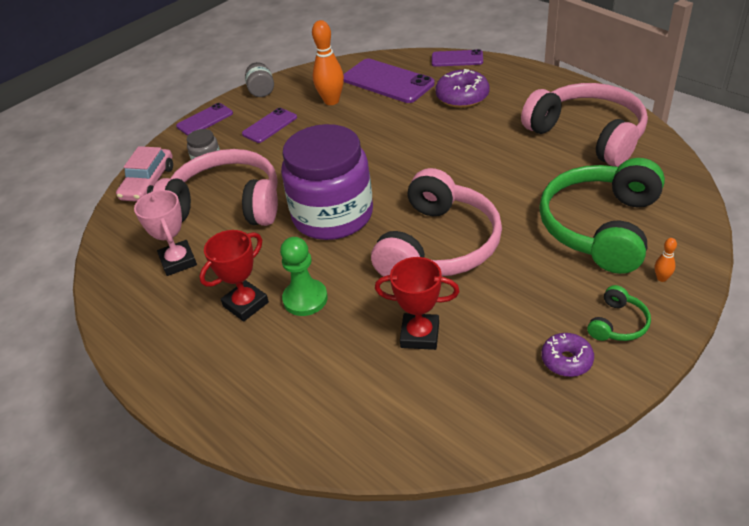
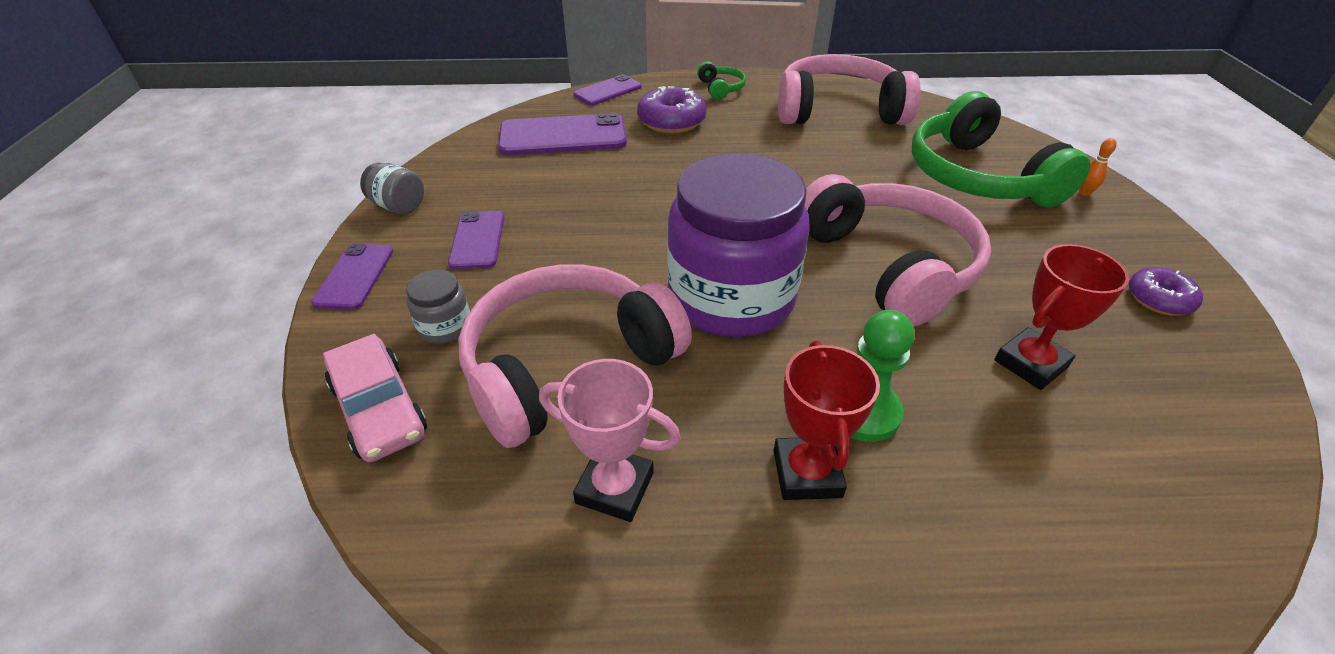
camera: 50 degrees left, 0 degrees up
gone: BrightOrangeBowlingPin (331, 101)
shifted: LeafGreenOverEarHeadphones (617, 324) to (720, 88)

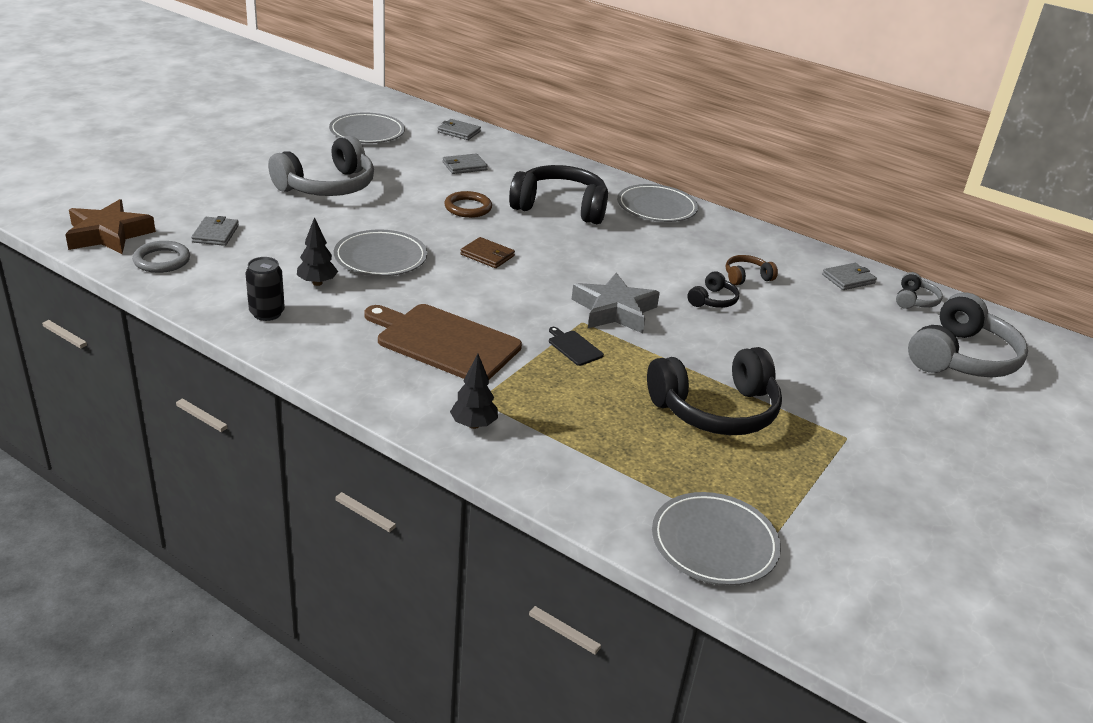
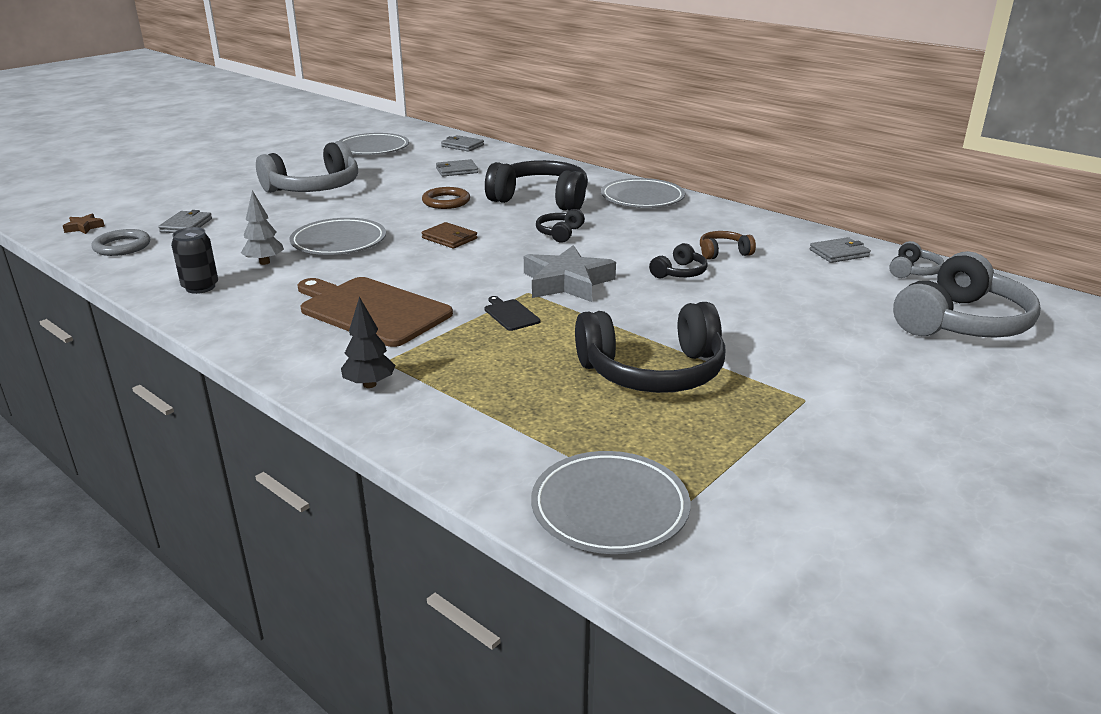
camera: 10 degrees right, 5 degrees down
new: BlackOverEarHeadphones (559, 233)
repainted: BlackTree (317, 283) to AshGreyTree (264, 262)
scaled: RussetStar (108, 234) = (84, 227) x0.45

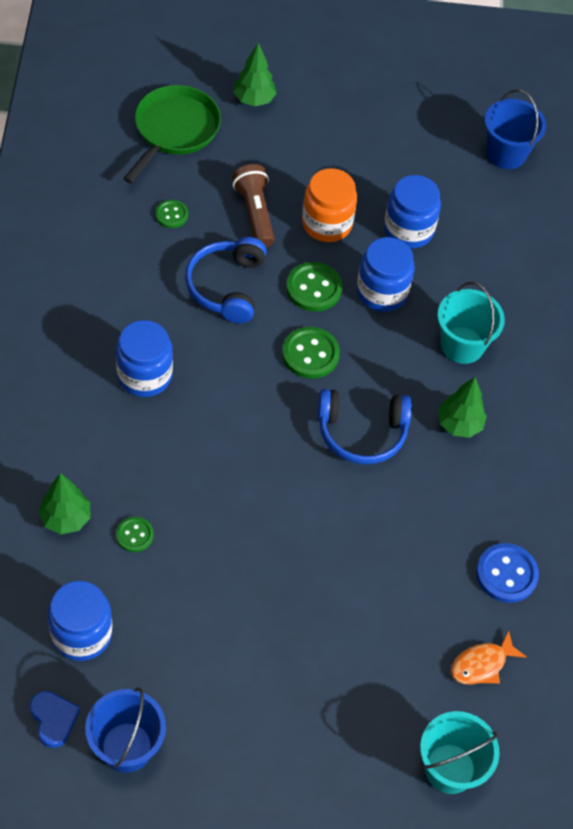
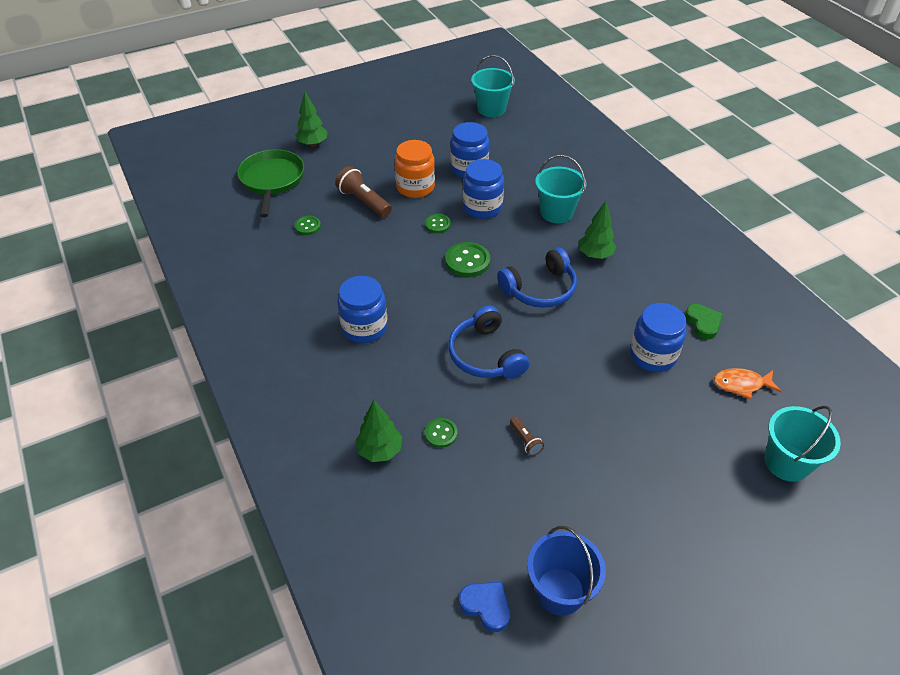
camera: 25 degrees left, 10 degrees down
new: RussetTorch (525, 440)
shifted: CobaltOverEarHeadphones (226, 286) to (485, 355); CobaltJamJar (81, 634) to (652, 355)
swapped: CobaltSewingButton (506, 574) to LeafGreenLoveHeart (703, 323)
repainted: CobaltBucket (506, 153) to AquaBucket (491, 109)
rotated: BrightOrangeToyFish (482, 664) = (741, 384) 60 degrees clockwise
scaled: LeafGreenSewingButton (313, 288) = (437, 224) x0.60

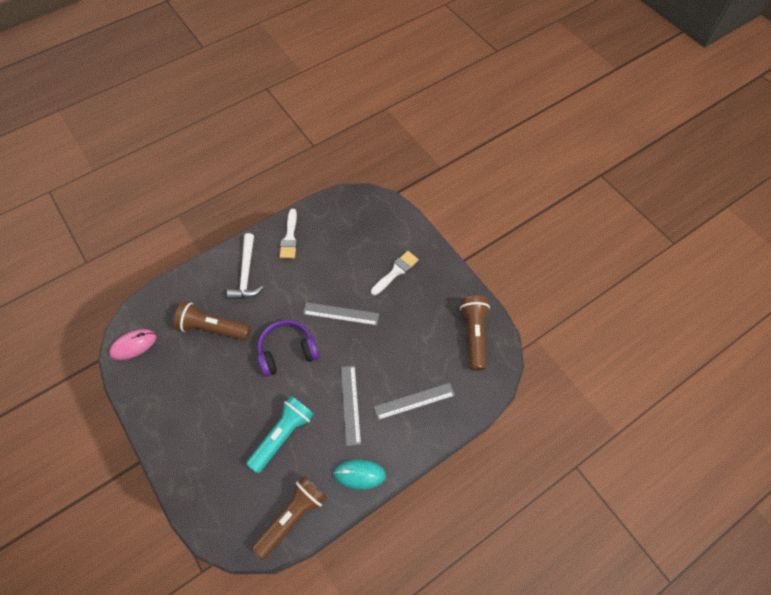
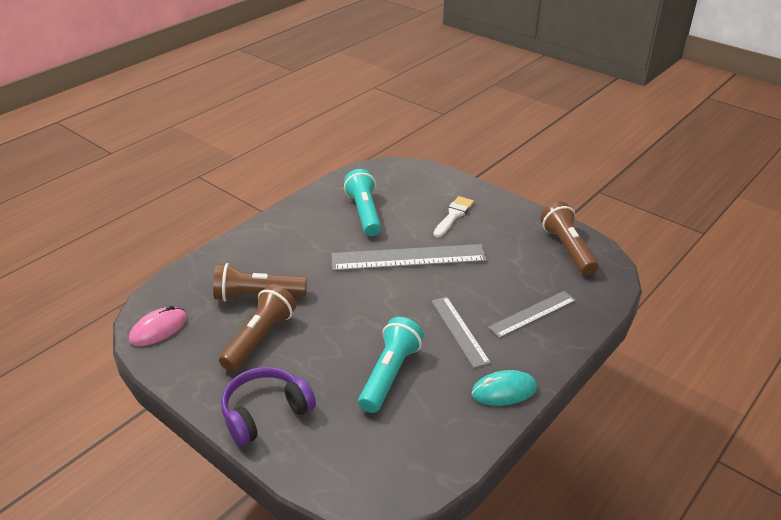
camera: 15 degrees left, 25 degrees down
gone: WhitePaintbrush (290, 237); WhiteClawHammer (246, 273)
new: AquaTorch (364, 213)
shifted: PurpleOverEarHeadphones (287, 351) to (265, 413); RussetTorch (292, 517) to (260, 338)
scaled: AshGreyStraightedge (341, 314) = (408, 258) x1.67

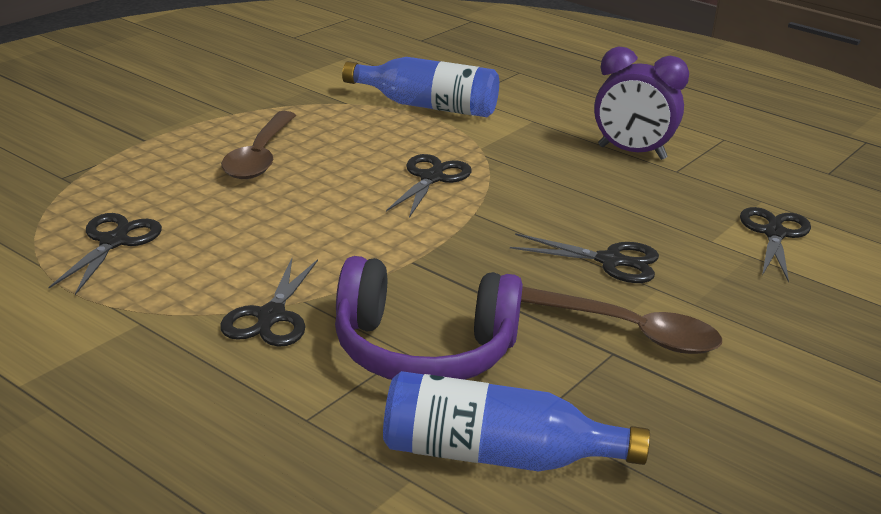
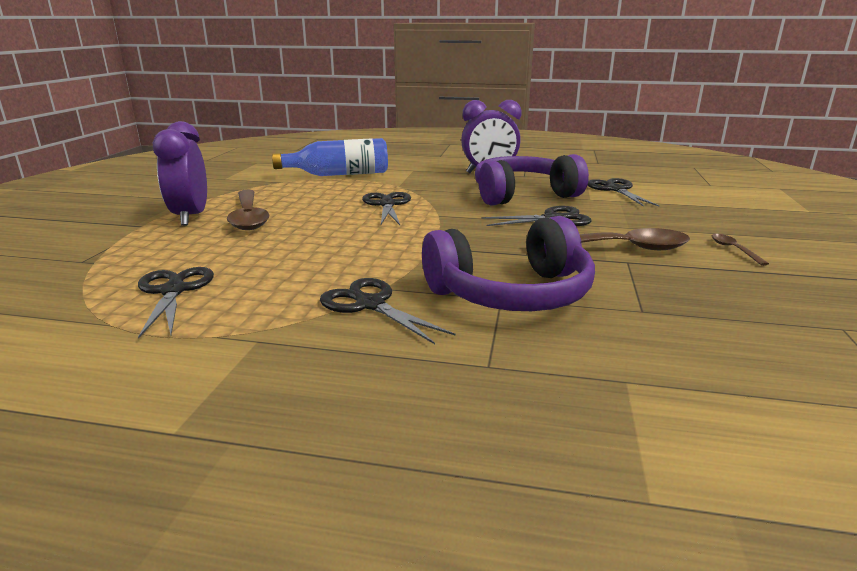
camera: 25 degrees left, 5 degrees down
gone: CobaltDrinkBottle (496, 456)
new: PurpleAlarmClock (190, 217); PurpleOverEarHeadphones (523, 195); RussetTeaspoon (733, 250)
rotated: BlackScissors (271, 317) = (370, 304) 150 degrees clockwise

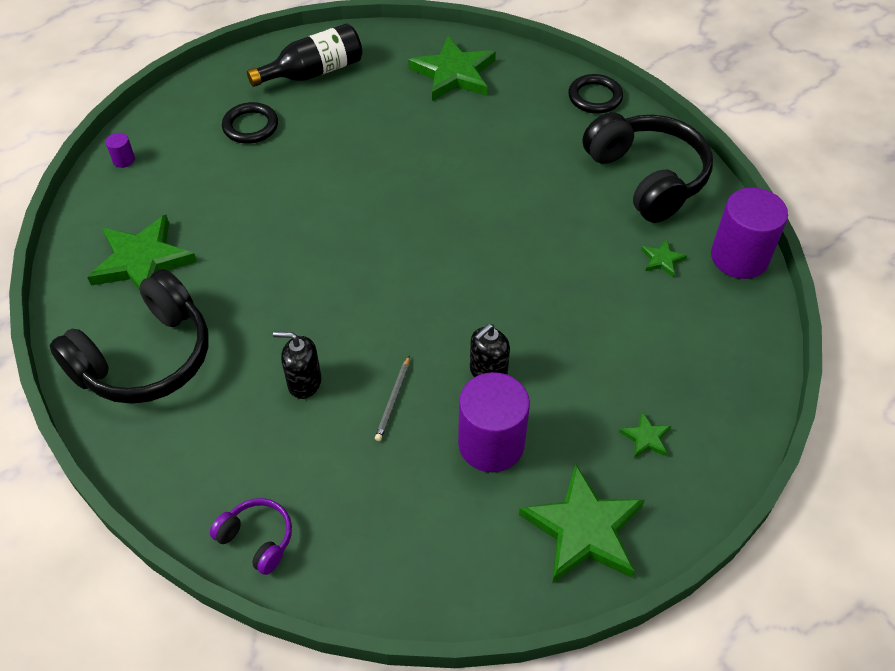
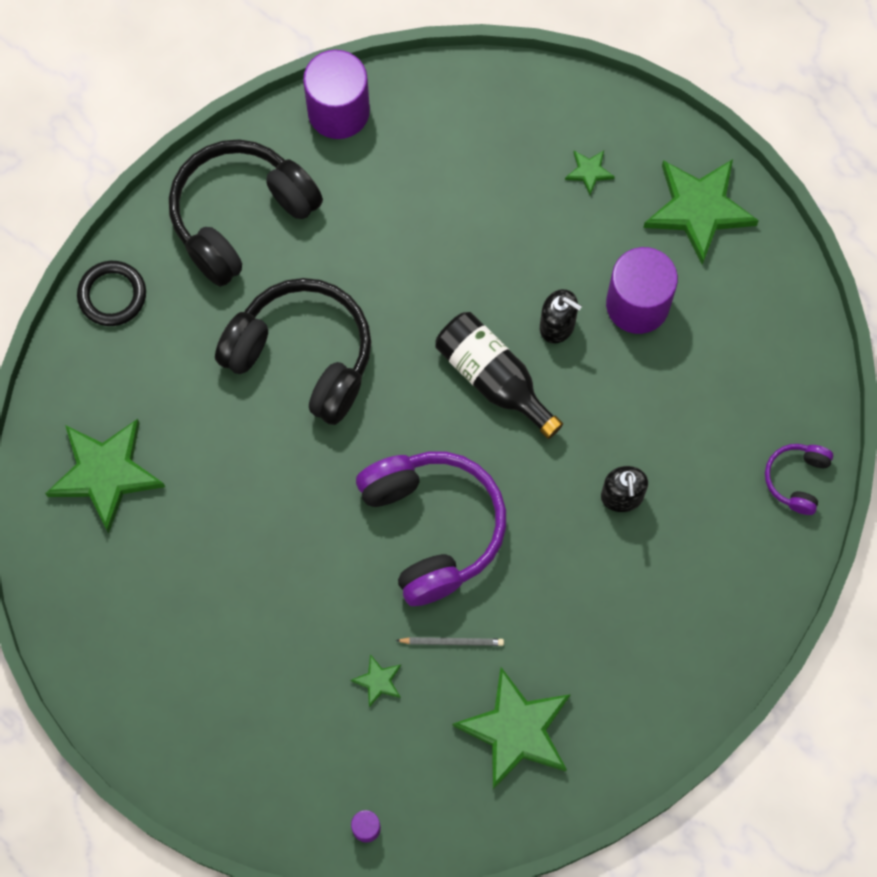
camera: 105 degrees left, 20 degrees up
gone: BlackTorus (250, 126)
new: PurpleOverEarHeadphones (432, 528)
shifted: BlackDrinkBottle (314, 72) to (493, 378); LeafGreenStar (662, 260) to (378, 681); BlackOverEarHeadphones (145, 358) to (302, 356); AshGreyPencil (393, 400) to (452, 641)

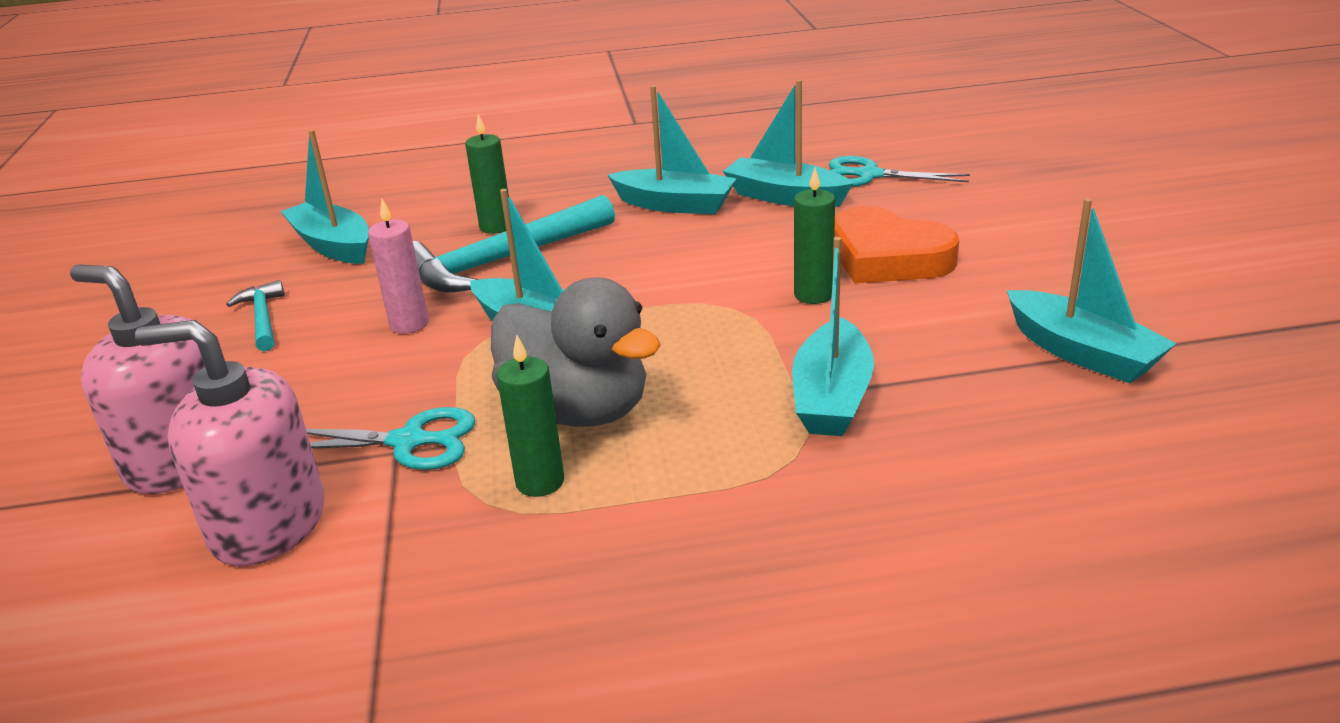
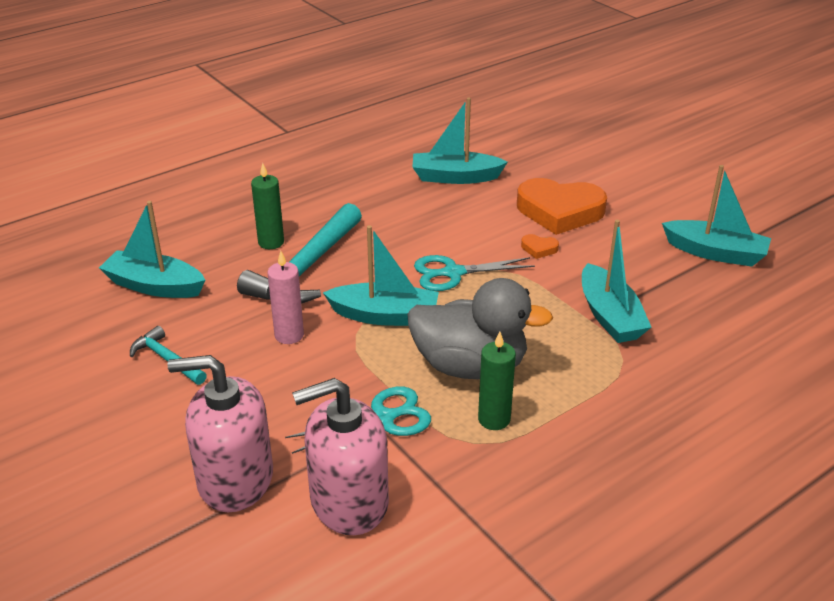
camera: 30 degrees left, 5 degrees up
gone: AquaToyBoat (675, 205)
shifted: AquaScissors (869, 175) to (453, 273)
swapped: LeafGreenWaxCandle (813, 295) to BrightOrangeLoveHeart (539, 249)

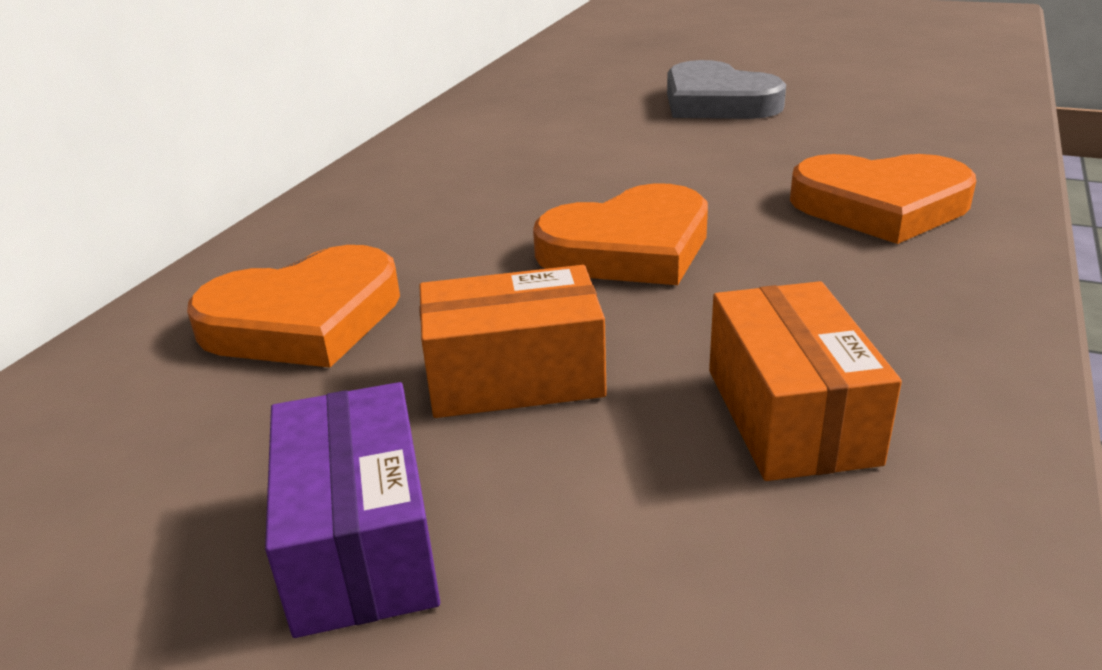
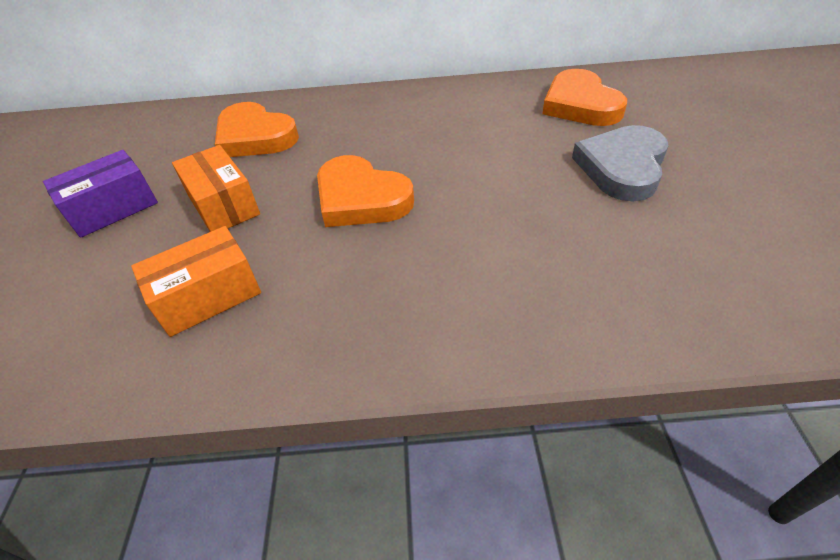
camera: 65 degrees right, 15 degrees up
shifted: BrightOrangeLoveHeart (880, 206) to (580, 105)

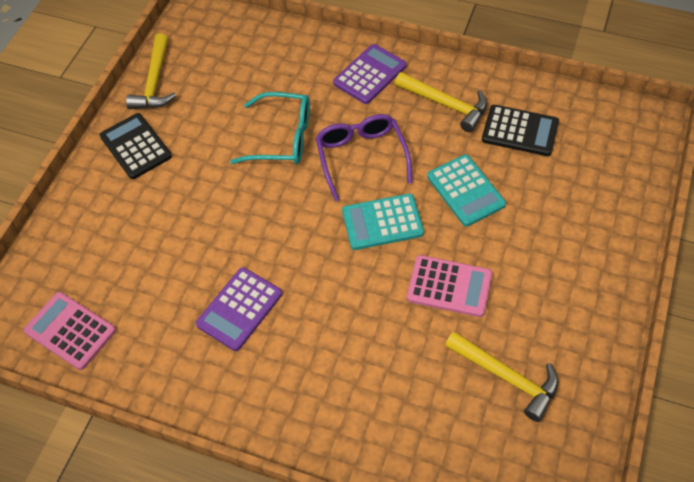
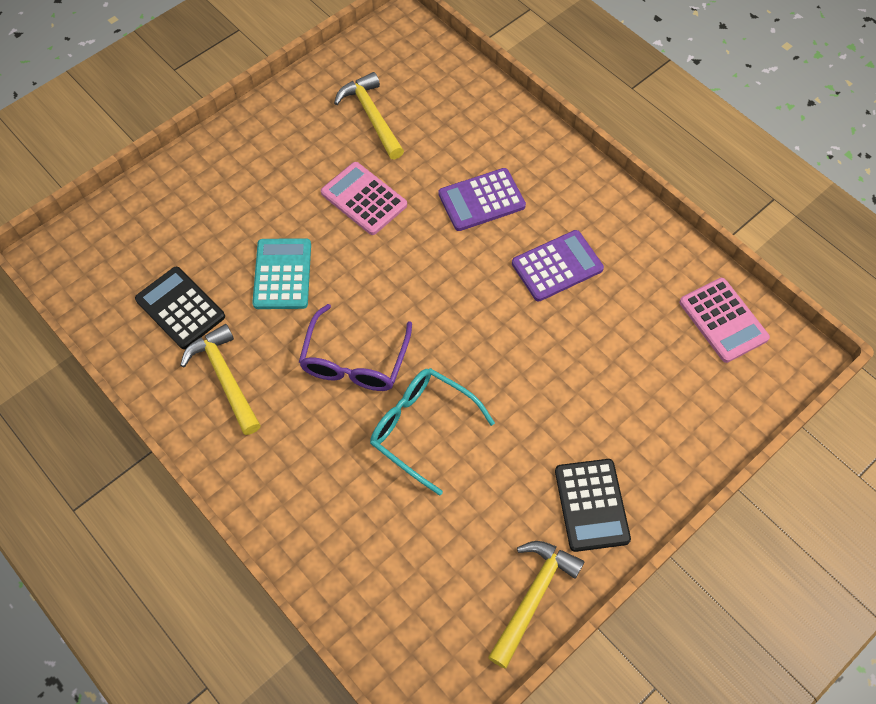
camera: 155 degrees left, 5 degrees up
gone: AquaAddingMachine (382, 222)
shifted: PurpleAddingMachine (370, 74) to (481, 200)

